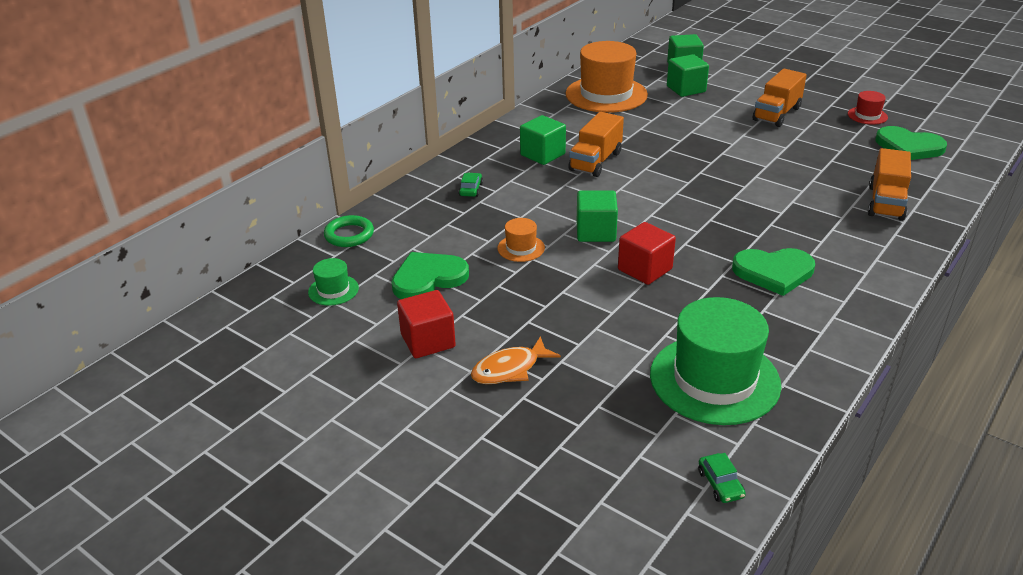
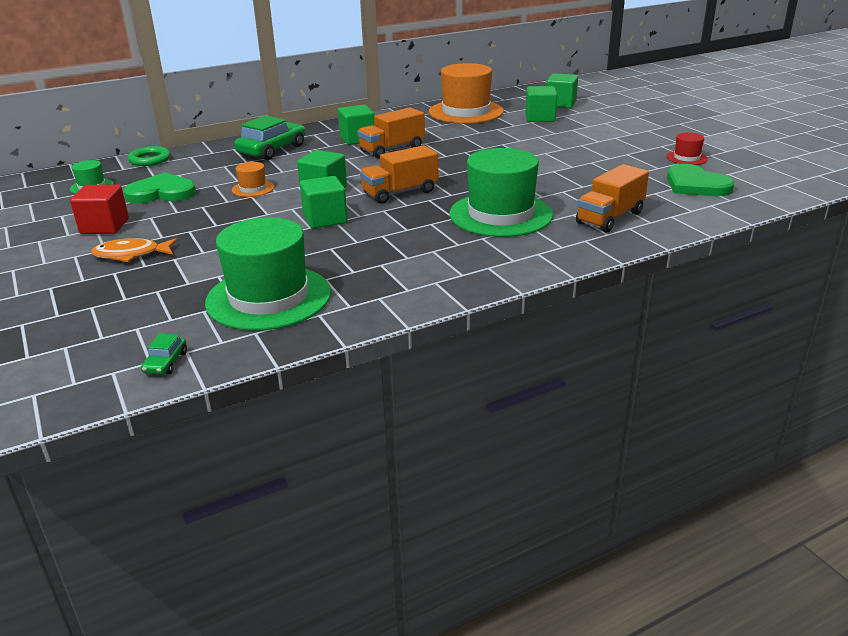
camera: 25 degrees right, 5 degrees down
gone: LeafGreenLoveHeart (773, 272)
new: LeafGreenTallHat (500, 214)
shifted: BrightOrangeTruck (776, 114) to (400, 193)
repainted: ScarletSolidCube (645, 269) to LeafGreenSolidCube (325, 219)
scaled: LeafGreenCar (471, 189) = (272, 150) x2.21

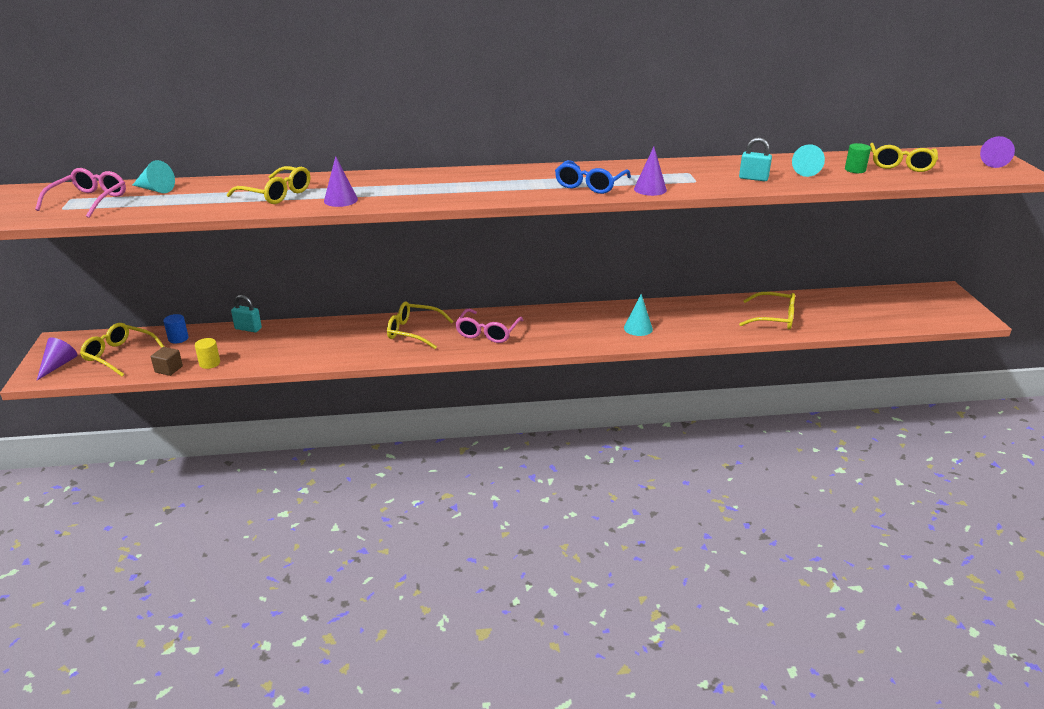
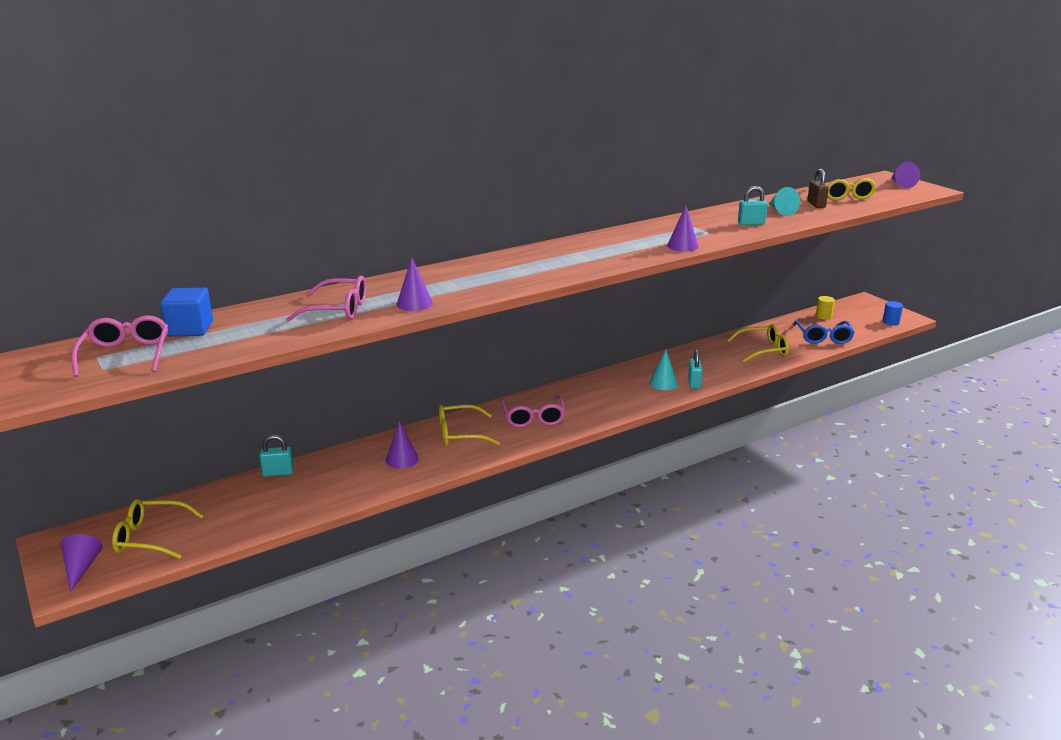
camera: 25 degrees left, 5 degrees down
gone: RussetSolidCube (169, 369)
new: AquaPadlock (694, 383); PurpleSolidCone (402, 459)
shifted: CobaltEyeglasses (590, 185) to (823, 337); CobaltCylinder (178, 338) to (890, 322); GoldenCylinder (209, 363) to (823, 316)
swapped: LeafGreenCylinder (855, 170) to RussetPadlock (816, 204); AquaSolidCone (155, 189) to CobaltSolidCube (190, 329)
repainted: GoldenEyeglasses (276, 194) to RosePinkEyeglasses (338, 310)

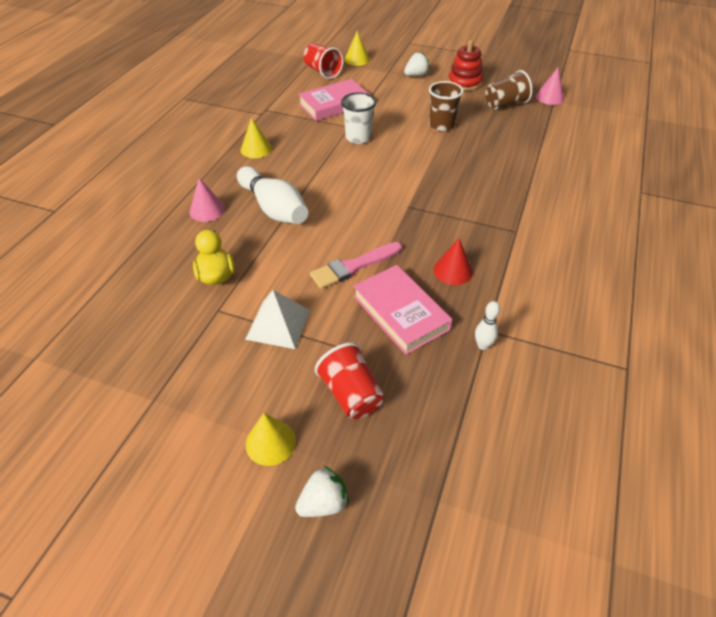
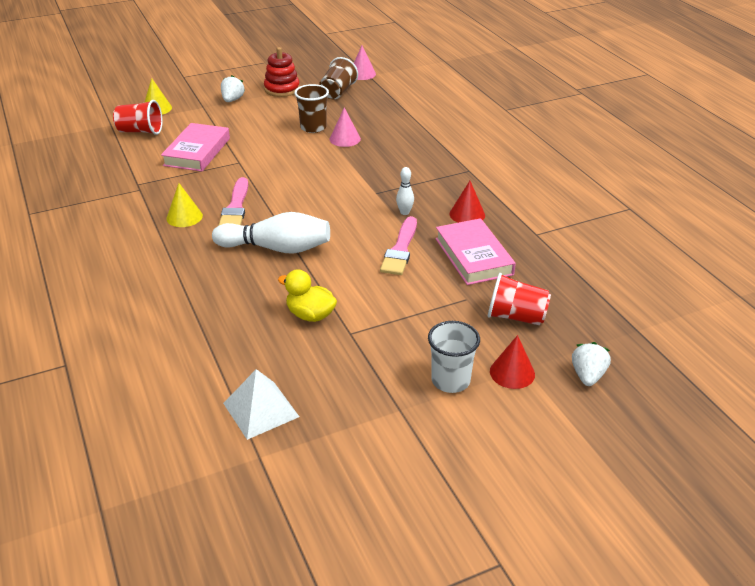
camera: 45 degrees left, 10 degrees down
new: RosePinkPaintbrush (235, 207)
shifted: WhiteCup (358, 137) to (450, 381); RosePinkSolidCone (207, 210) to (345, 139); WhitePyramid (278, 324) to (261, 410); WhiteBowlingPin (483, 345) to (404, 212)
repainted: GoldenSolidCone (270, 442) to ScarletSolidCone (512, 372)
rotated: RosePinkBook (401, 312) = (474, 256) 60 degrees clockwise

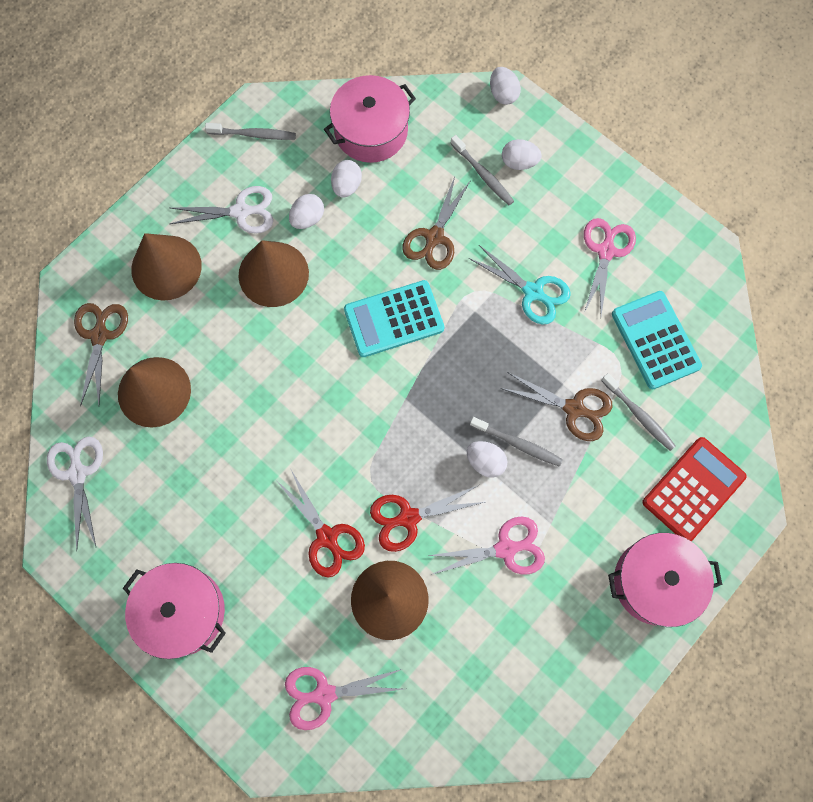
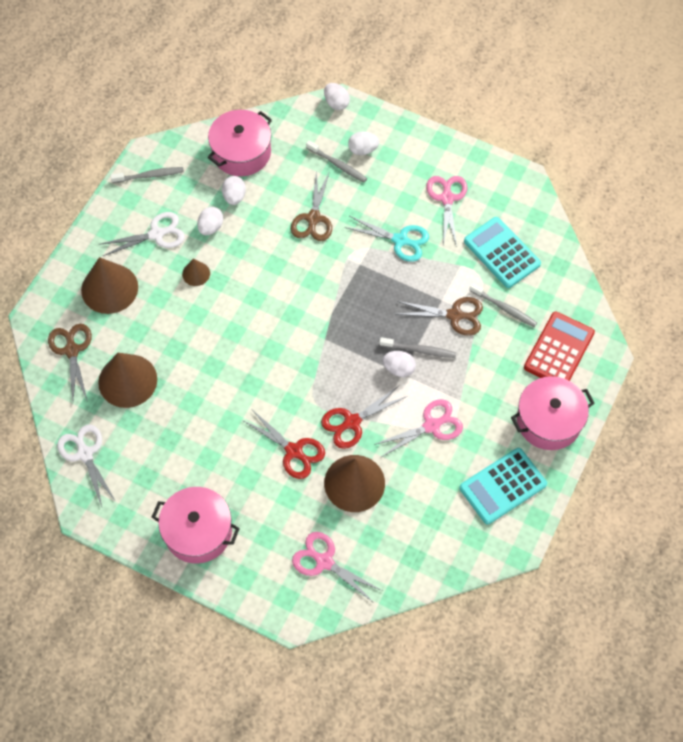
camera: 15 degrees left, 10 degrees down
shifted: AquaAddingMachine (394, 319) to (502, 486)
rotated: RosePinkScissors (324, 694) = (324, 561) 60 degrees clockwise
scaled: RussetSolidCone (273, 274) = (196, 273) x0.49

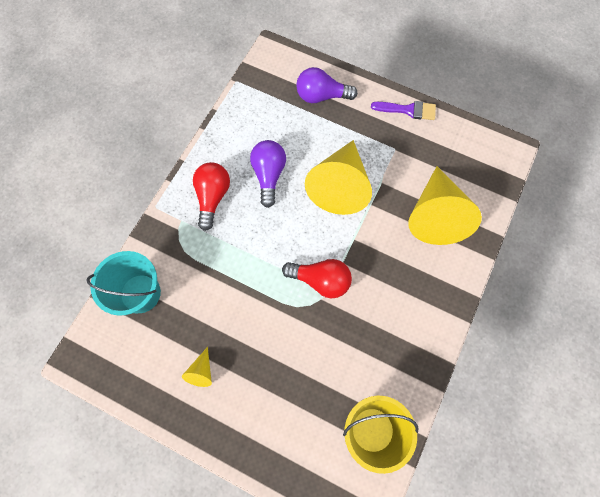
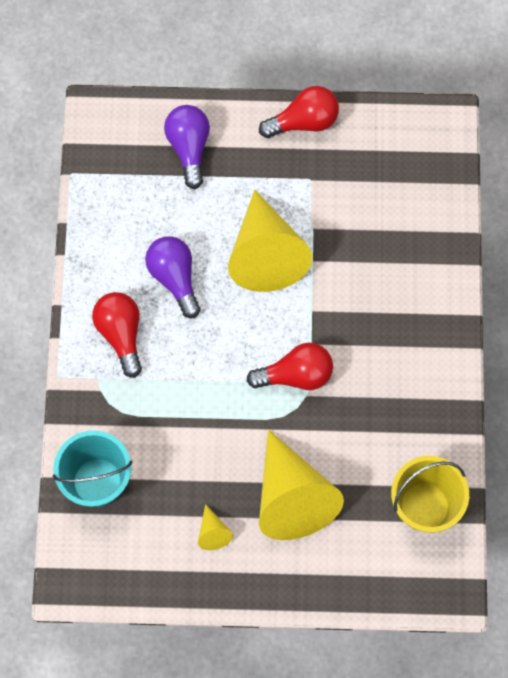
camera: 25 degrees left, 0 degrees up
shifted: GoldenSolidCone (435, 215) to (292, 497)
swapped: PurplePaintbrush (408, 110) to ScarletLightBulb (304, 121)
rotated: PurpleLightBulb (321, 96) = (189, 148) 105 degrees clockwise

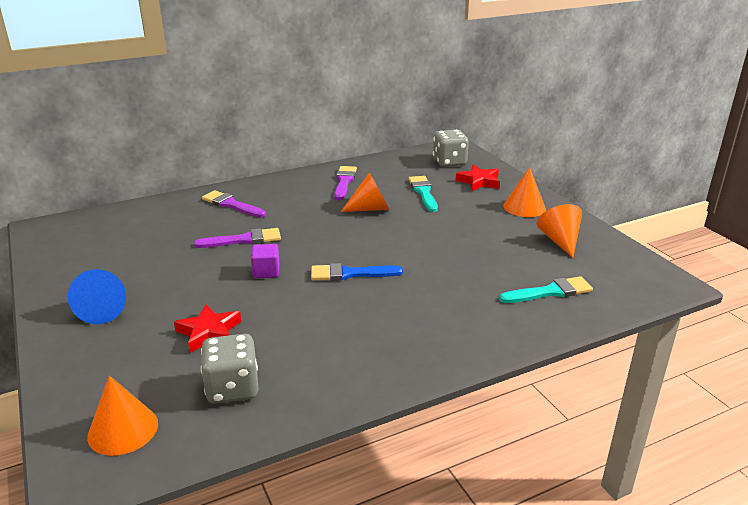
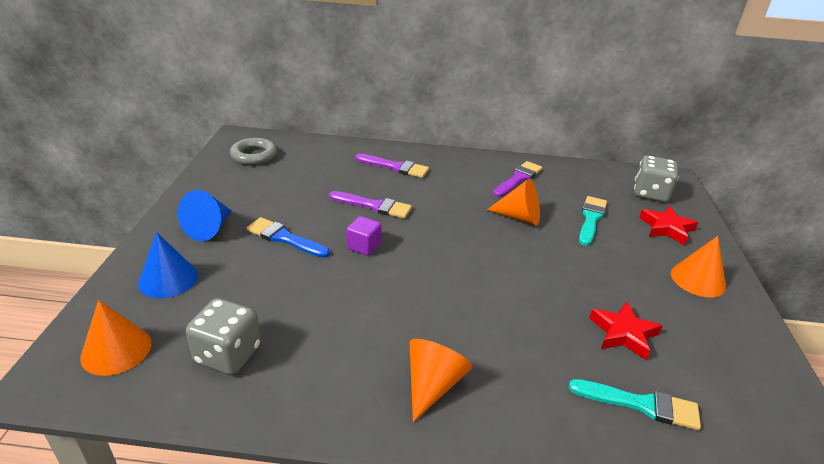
camera: 30 degrees right, 5 degrees up
new: AshGreyTorus (254, 156); CobaltSolidCone (168, 279)
shifted: BrightOrangeSolidCone (560, 241) to (432, 385); CobaltPaintbrush (350, 274) to (284, 238); ScarletStar (209, 332) to (623, 333)
rotated: PurplePaintbrush (231, 205) = (395, 167) 135 degrees clockwise

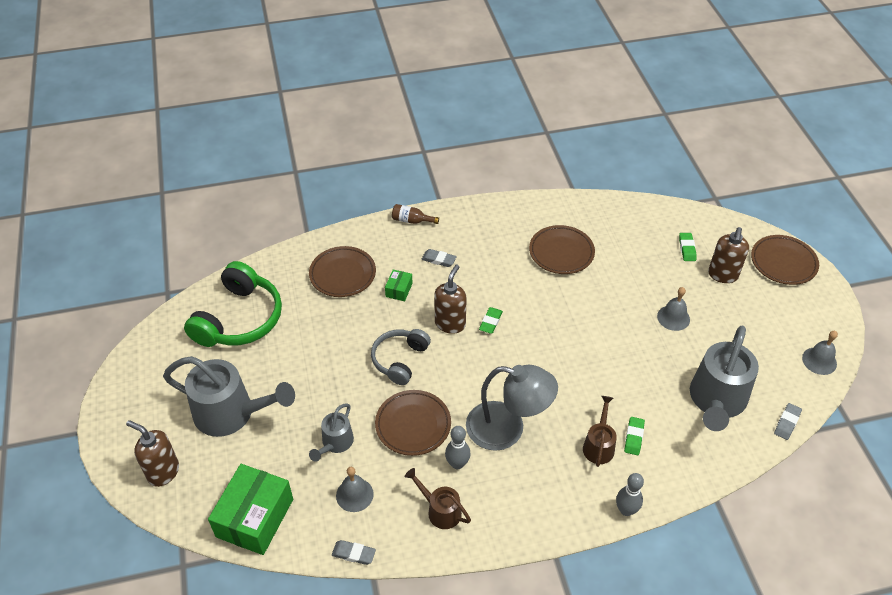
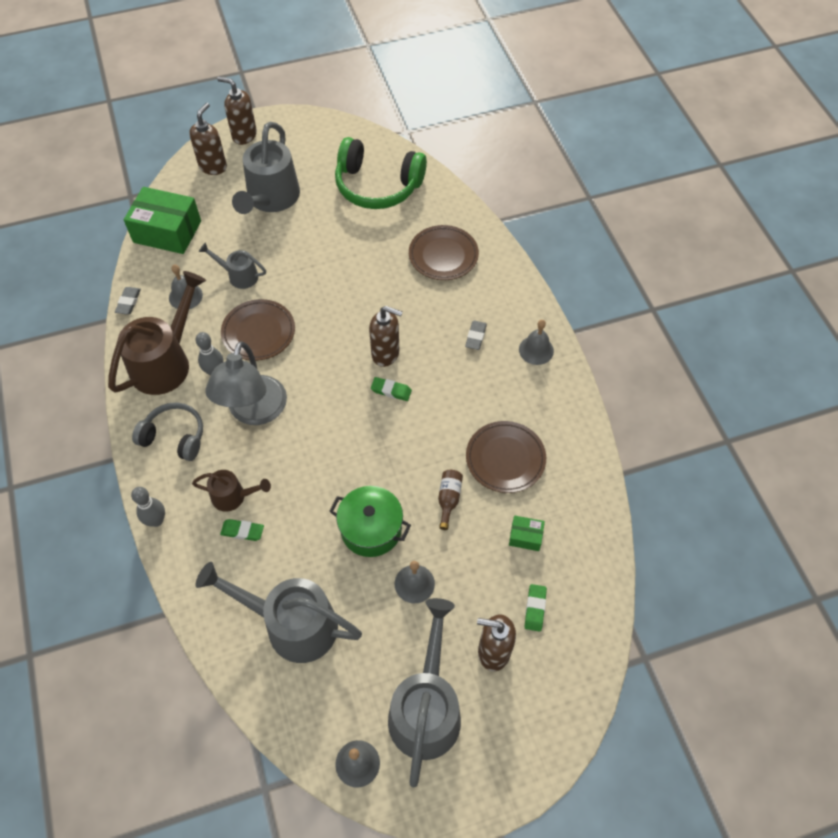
camera: 85 degrees right, 10 degrees up
gone: RussetDinnerPlate (783, 262); AshGreyPencilEraser (787, 423)
new: RussetSoapDispenser (244, 135); AshGreyHandBell (536, 350); LeafGreenPot (371, 529); AshGreyWateringPot (426, 707)
shifted: RussetDrinkBottle (412, 220) to (448, 499); LeafGreenBox (399, 290) to (525, 536); AshGreyOverEarHeadphones (400, 360) to (174, 437)
rotated: LeafGreenPencilEraser (687, 249) = (535, 608) 75 degrees counterclockwise
scaled: RussetWateringPot (440, 510) = (166, 361) x1.92

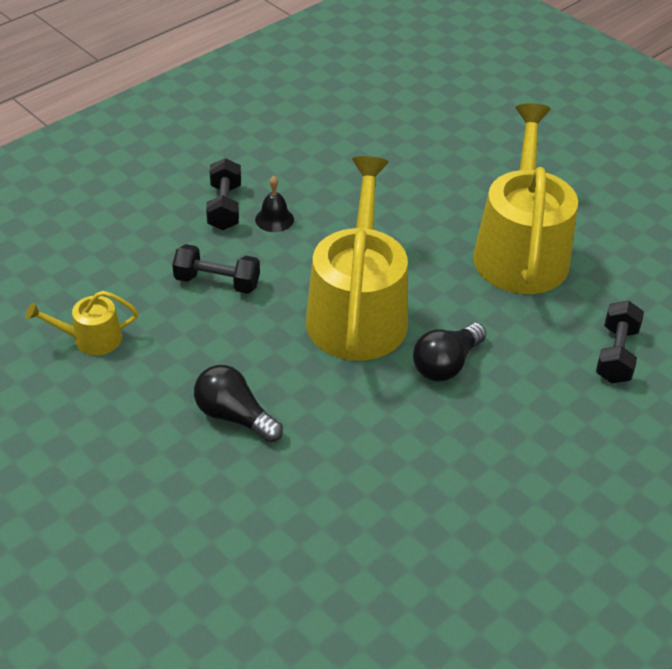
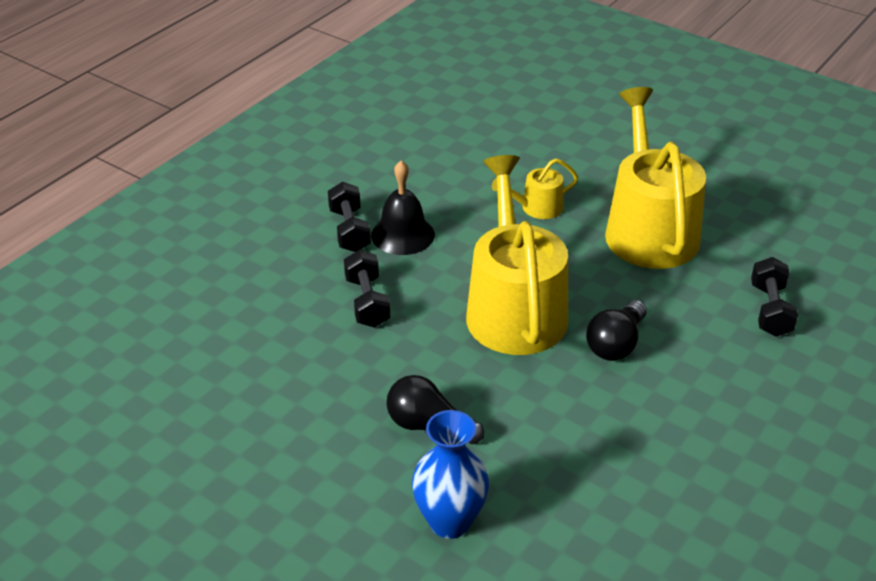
camera: 10 degrees left, 5 degrees down
new: CobaltFlowerVase (450, 522)
shifted: GoldenWateringPot (91, 339) to (537, 208)
rotated: BlackDumbbell (217, 282) = (367, 302) 75 degrees clockwise
scaled: BlackHandBell (274, 219) = (403, 234) x1.63

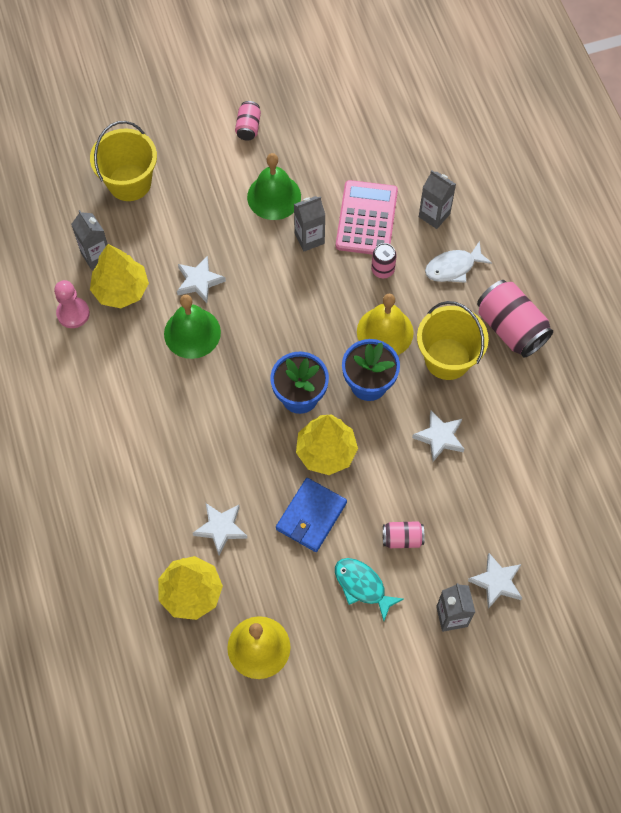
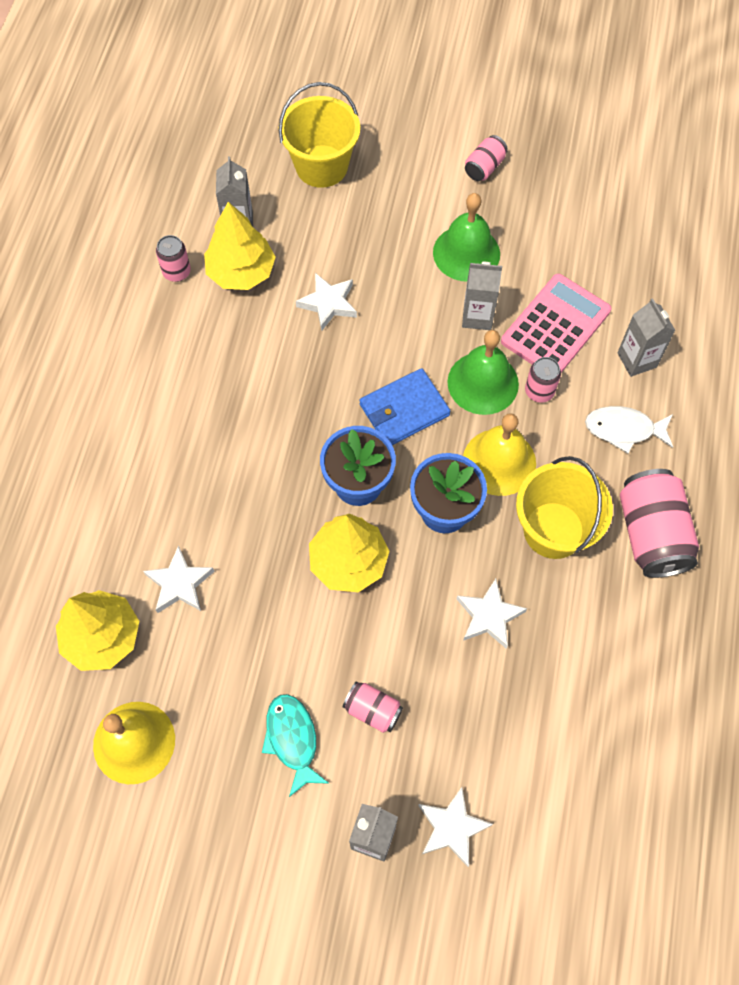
camera: 30 degrees right, 0 degrees up
shifted: LeafGreenHandBell (192, 333) to (483, 383); CobaltCardWallet (311, 516) to (404, 410)
swapped: RosePinkChessPawn (73, 313) to RosePinkSodaCan (177, 272)

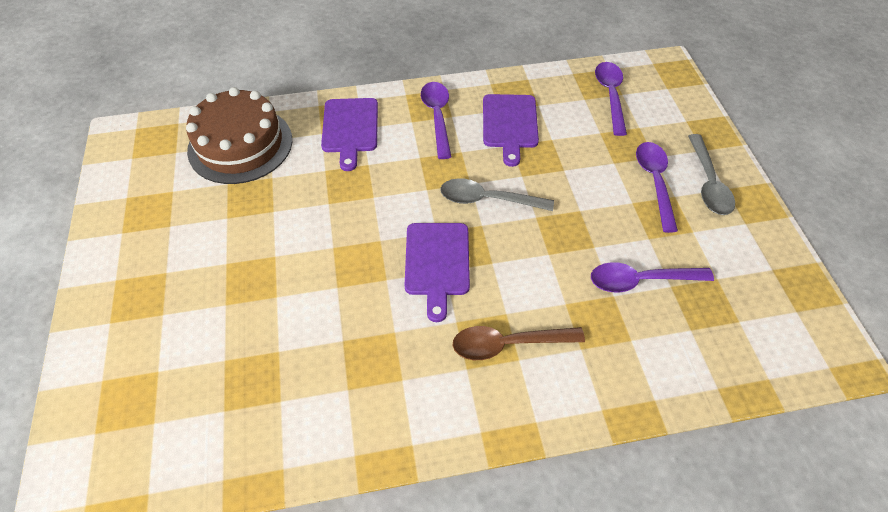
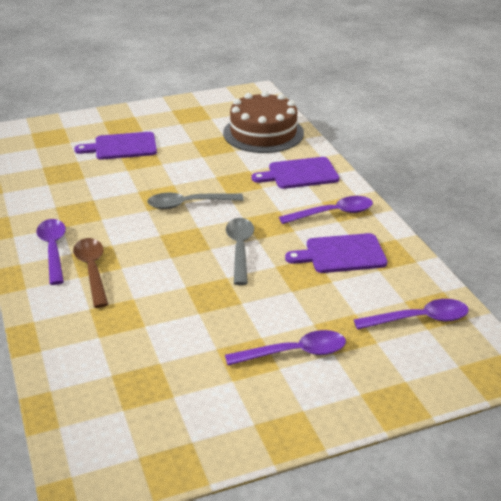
camera: 80 degrees right, 20 degrees down
shifted: AshGreyTeaspoon (708, 183) to (188, 204); PurpleBreadBoard (437, 263) to (122, 147); PurpleTeaspoon (641, 280) to (53, 250)

